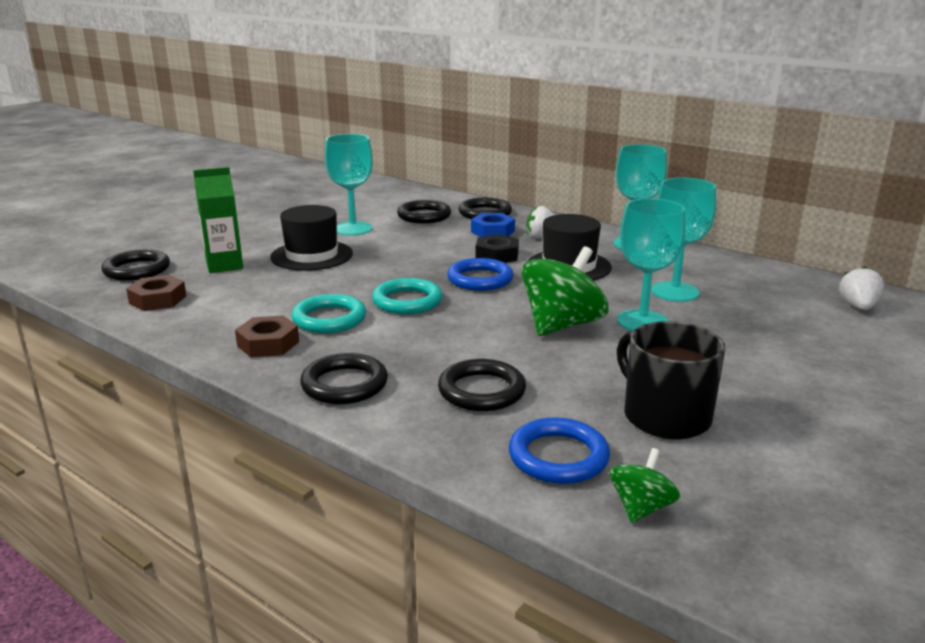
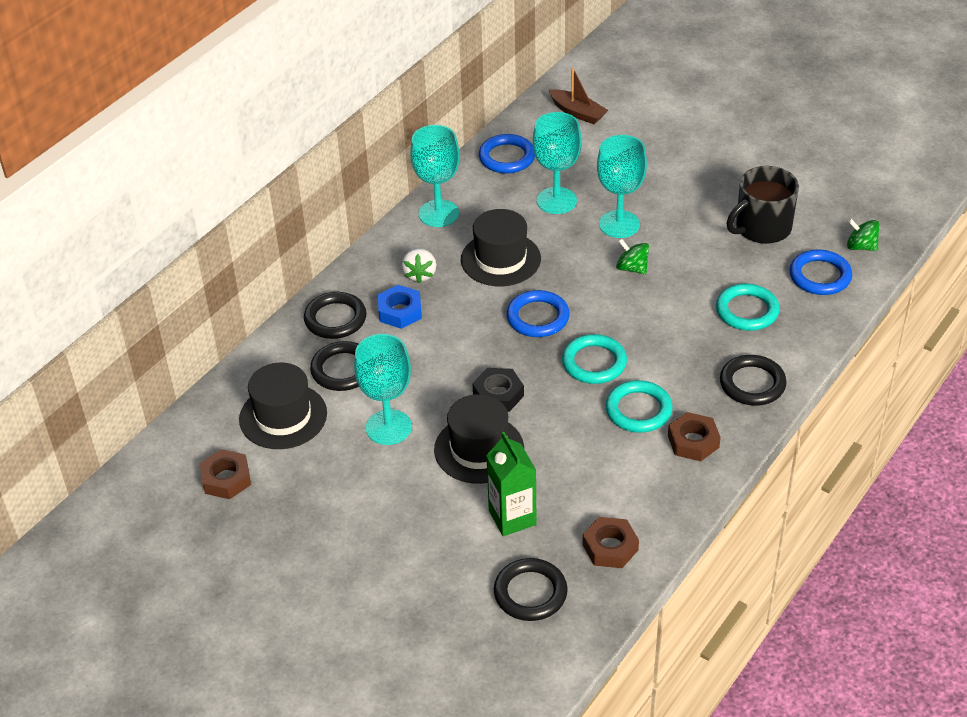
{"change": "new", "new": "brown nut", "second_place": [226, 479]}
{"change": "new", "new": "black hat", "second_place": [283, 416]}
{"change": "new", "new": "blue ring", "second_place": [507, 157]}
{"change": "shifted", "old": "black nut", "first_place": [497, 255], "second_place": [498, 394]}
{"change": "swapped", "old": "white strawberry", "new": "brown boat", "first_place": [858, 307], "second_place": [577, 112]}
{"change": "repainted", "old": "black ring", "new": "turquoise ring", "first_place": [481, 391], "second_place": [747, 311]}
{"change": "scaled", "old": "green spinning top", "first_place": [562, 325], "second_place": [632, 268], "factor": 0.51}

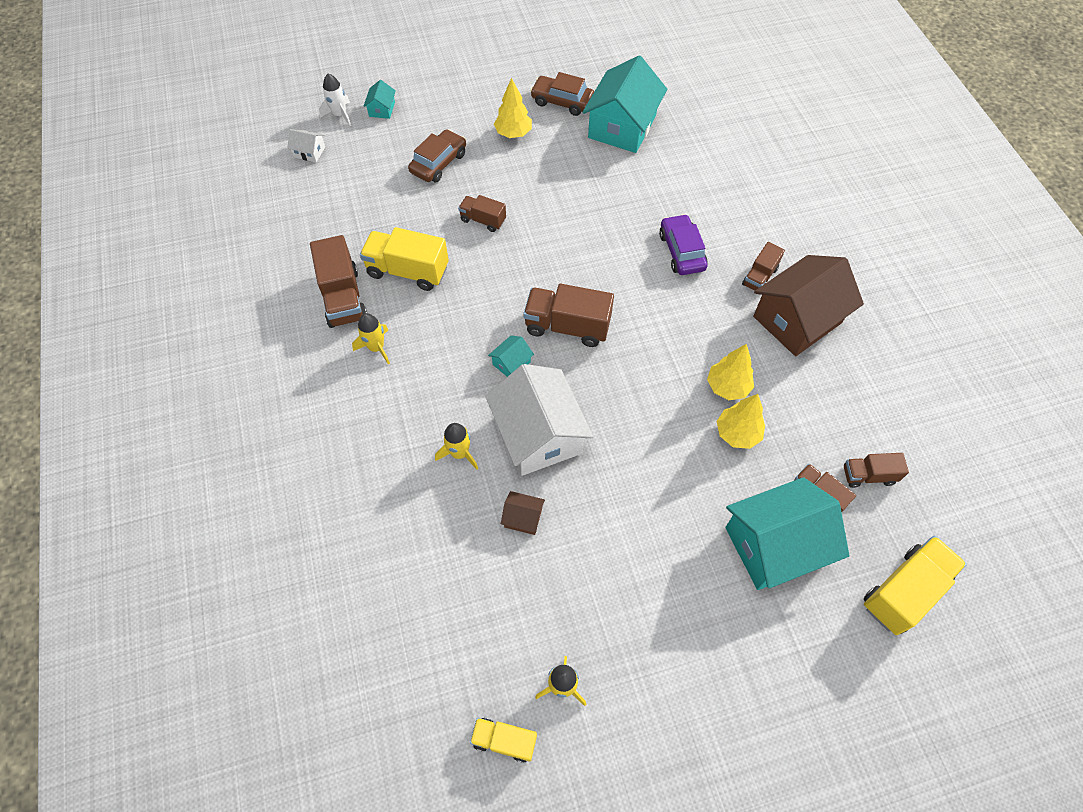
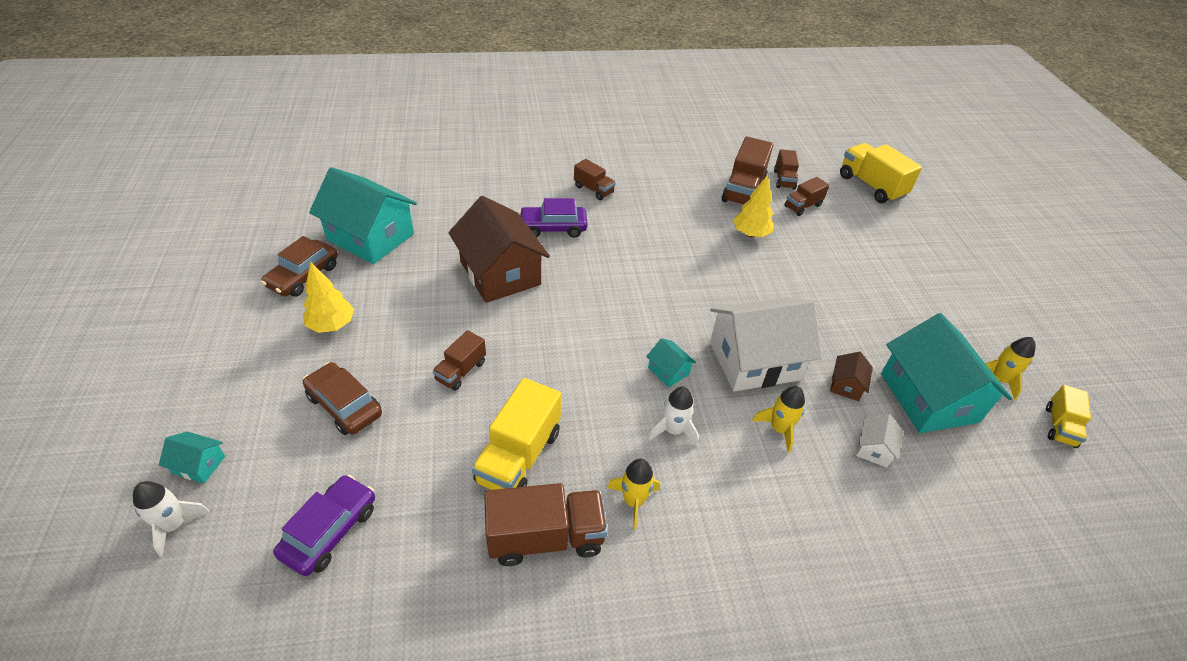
{"change": "gone", "old": "yellow tree", "first_place": [727, 387]}
{"change": "new", "new": "purple car", "second_place": [330, 530]}
{"change": "new", "new": "white rocket", "second_place": [673, 430]}
{"change": "shifted", "old": "white house", "first_place": [309, 152], "second_place": [873, 448]}
{"change": "shifted", "old": "brown truck", "first_place": [567, 326], "second_place": [743, 191]}
{"change": "shifted", "old": "turquoise house", "first_place": [774, 545], "second_place": [928, 397]}
{"change": "shifted", "old": "brown house", "first_place": [797, 319], "second_place": [500, 273]}

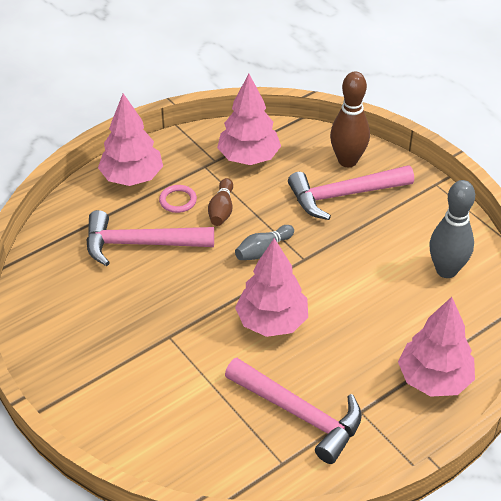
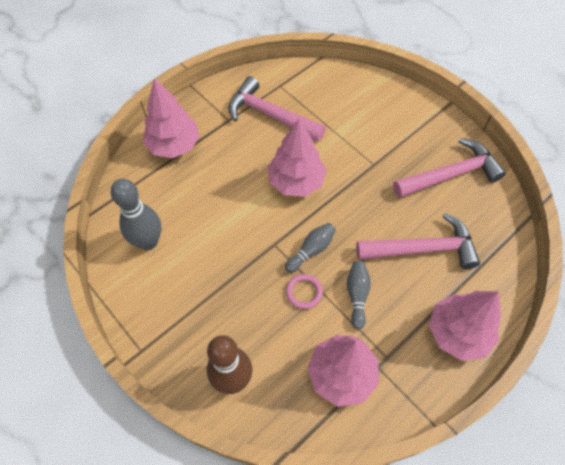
{"change": "shifted", "old": "pink ring", "first_place": [178, 200], "second_place": [304, 292]}
{"change": "shifted", "old": "pink hammer", "first_place": [343, 195], "second_place": [451, 174]}
{"change": "repainted", "old": "brown bowling pin", "new": "grey bowling pin", "first_place": [221, 210], "second_place": [357, 295]}

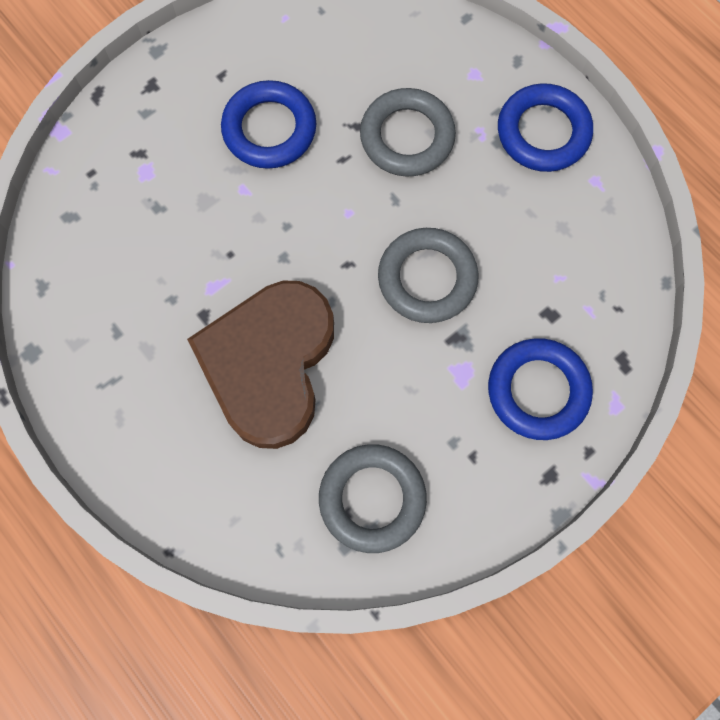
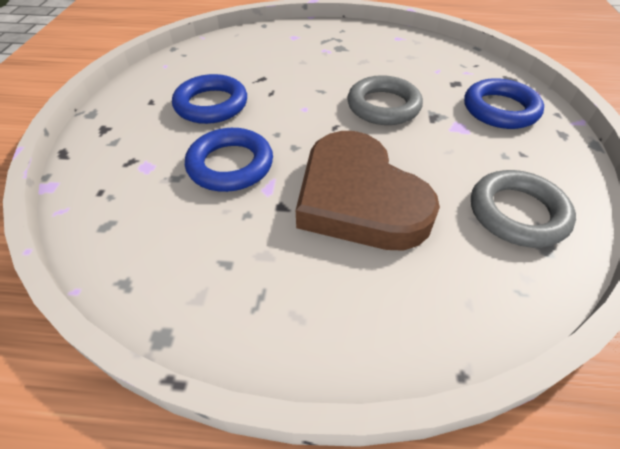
{"change": "gone", "old": "grey ring", "first_place": [407, 137]}
{"change": "shifted", "old": "blue ring", "first_place": [543, 132], "second_place": [230, 165]}

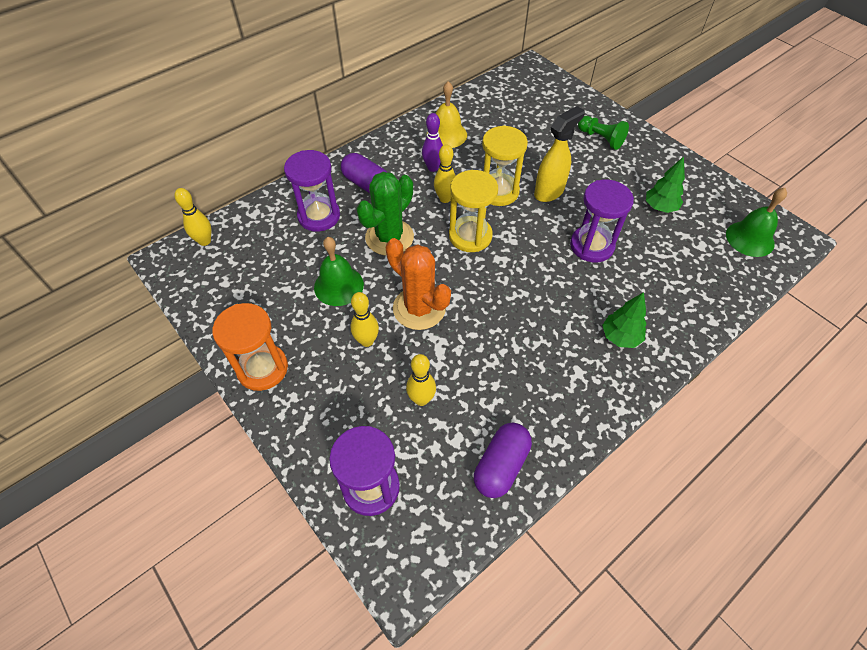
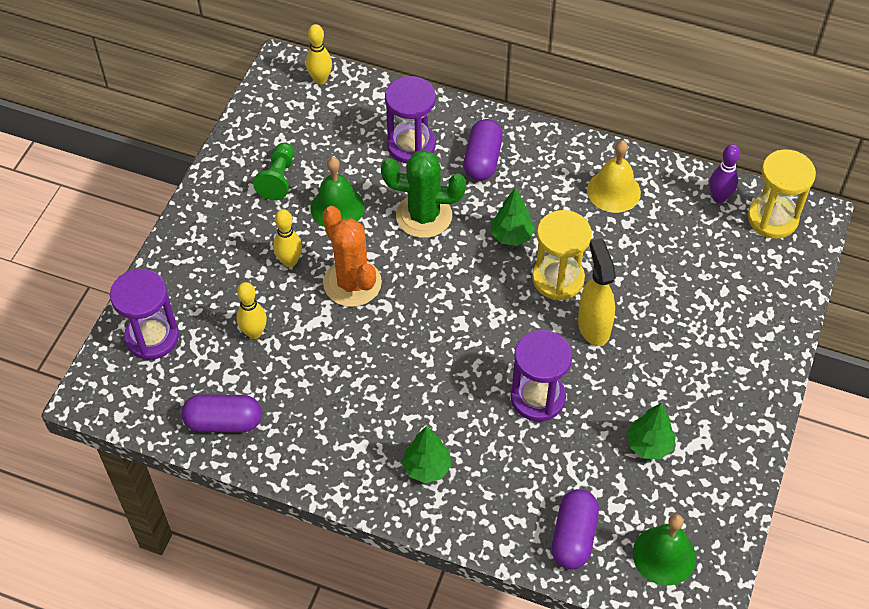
{"change": "gone", "old": "orange hourglass", "first_place": [262, 368]}
{"change": "new", "new": "purple capsule", "second_place": [573, 536]}
{"change": "shifted", "old": "purple bowling pin", "first_place": [433, 168], "second_place": [719, 197]}
{"change": "shifted", "old": "yellow hourglass", "first_place": [470, 236], "second_place": [772, 218]}
{"change": "shifted", "old": "green pawn", "first_place": [601, 139], "second_place": [278, 179]}
{"change": "swapped", "old": "yellow bowling pin", "new": "green tree", "first_place": [445, 199], "second_place": [511, 236]}
{"change": "rotated", "old": "orange cactus", "first_place": [419, 308], "second_place": [352, 283], "degrees": -45}
{"change": "rotated", "old": "yellow spray bottle", "first_place": [549, 192], "second_place": [593, 326], "degrees": -120}

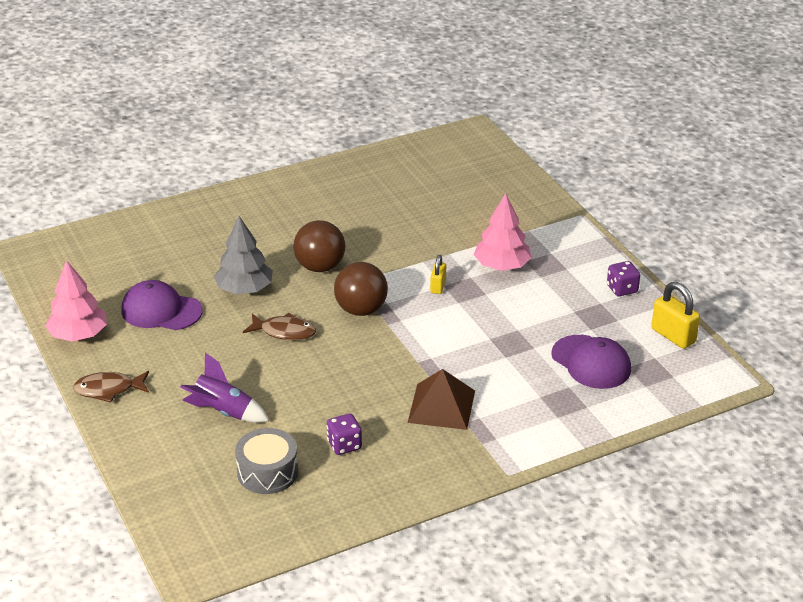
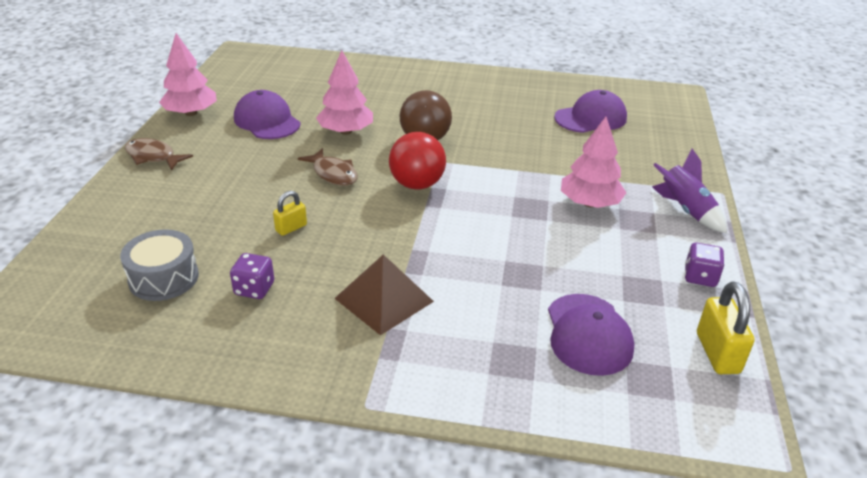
{"change": "new", "new": "purple cap", "second_place": [591, 118]}
{"change": "shifted", "old": "purple rocket", "first_place": [223, 412], "second_place": [685, 210]}
{"change": "shifted", "old": "yellow padlock", "first_place": [438, 286], "second_place": [291, 228]}
{"change": "repainted", "old": "grey tree", "new": "pink tree", "first_place": [244, 289], "second_place": [346, 131]}
{"change": "repainted", "old": "brown ball", "new": "red ball", "first_place": [361, 310], "second_place": [417, 184]}

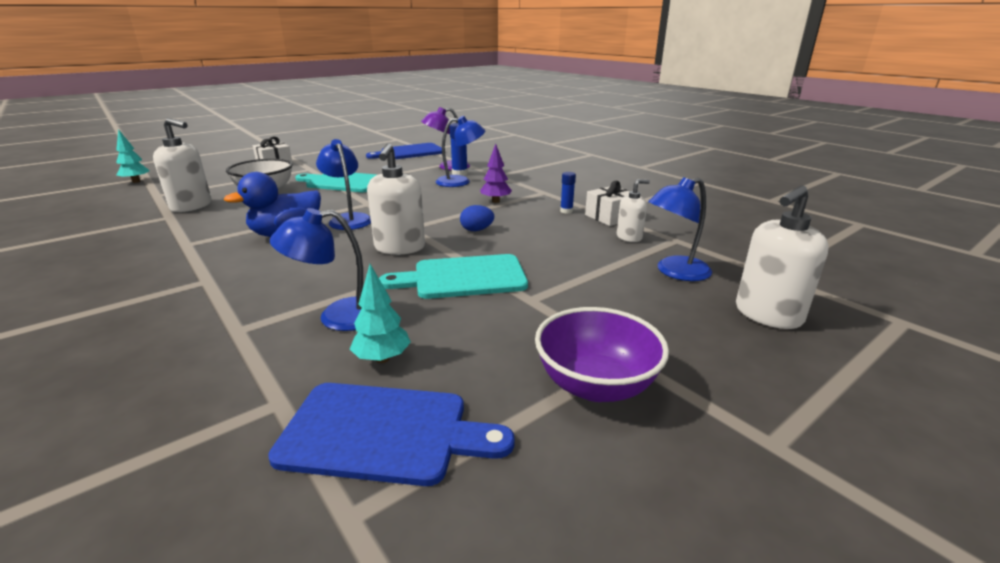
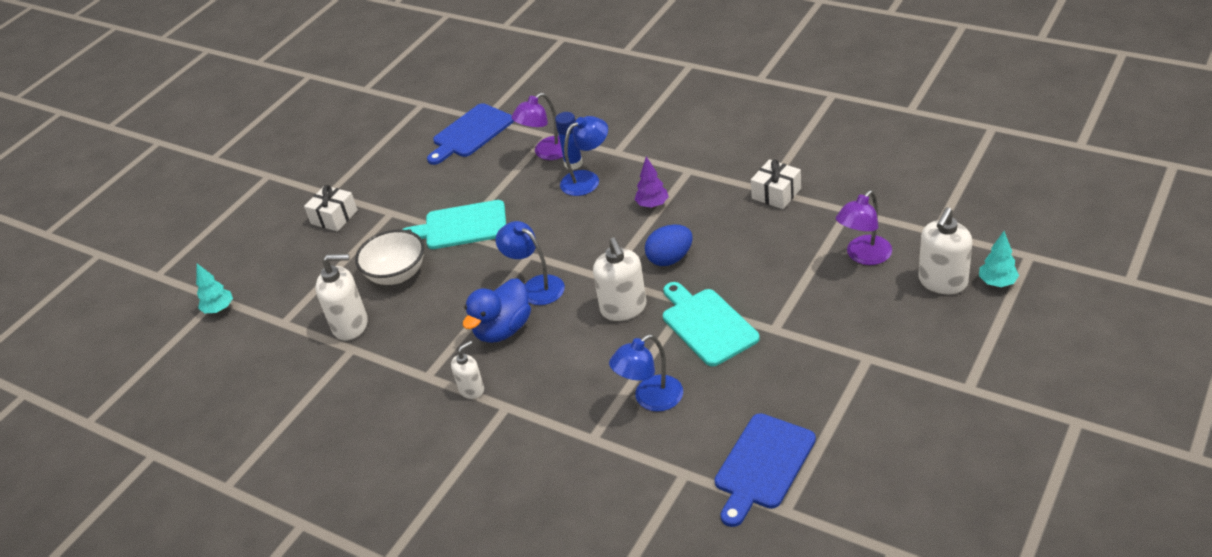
{"change": "gone", "old": "purple bowl", "first_place": [595, 385]}
{"change": "gone", "old": "blue glue stick", "first_place": [566, 211]}
{"change": "shifted", "old": "turquoise tree", "first_place": [382, 358], "second_place": [997, 282]}
{"change": "shifted", "old": "white soap dispenser", "first_place": [629, 237], "second_place": [471, 389]}
{"change": "repainted", "old": "blue lamp", "new": "purple lamp", "first_place": [675, 272], "second_place": [863, 256]}
{"change": "rotated", "old": "blue cutting board", "first_place": [383, 433], "second_place": [762, 465], "degrees": 135}
{"change": "rotated", "old": "turquoise cutting board", "first_place": [463, 277], "second_place": [707, 324], "degrees": 90}
{"change": "scaled", "old": "blue egg", "first_place": [477, 230], "second_place": [670, 259], "factor": 1.52}

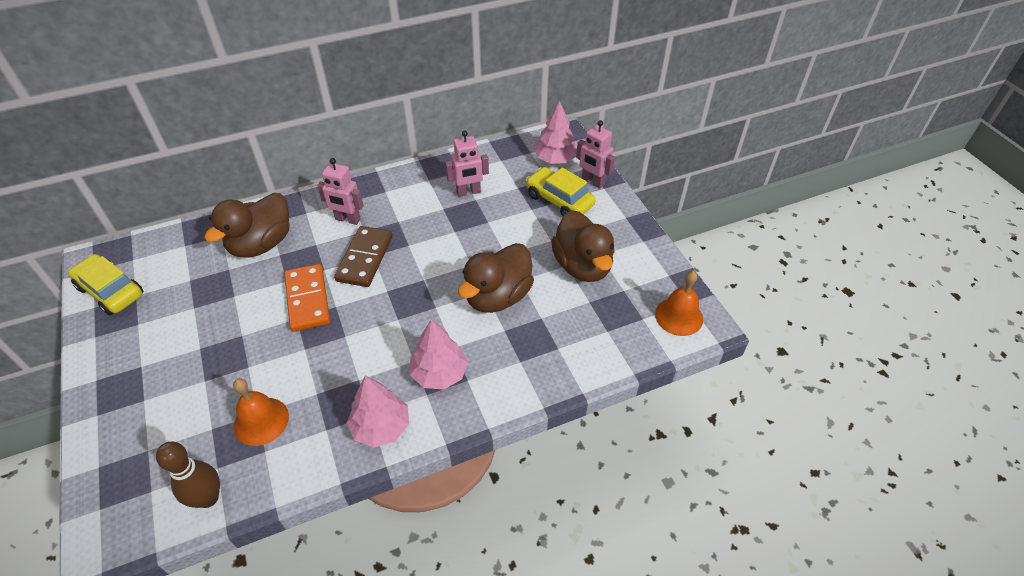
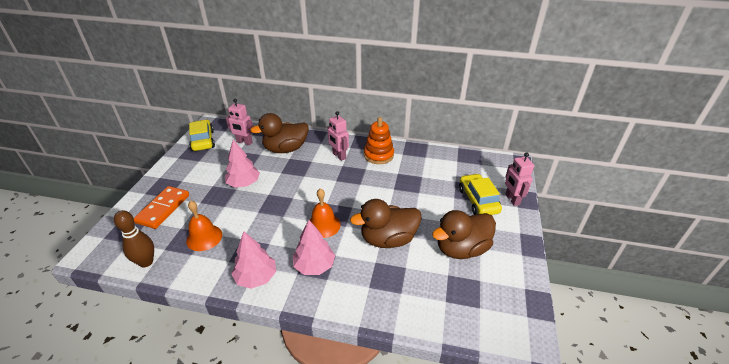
{"change": "gone", "old": "brown domino", "first_place": [364, 258]}
{"change": "new", "new": "orange stacking toy", "second_place": [378, 155]}
{"change": "shifted", "old": "orange domino", "first_place": [308, 299], "second_place": [163, 209]}
{"change": "shifted", "old": "pink robot", "first_place": [468, 192], "second_place": [244, 142]}
{"change": "shifted", "old": "pink tree", "first_place": [555, 159], "second_place": [244, 183]}
{"change": "shifted", "old": "orange bell", "first_place": [679, 316], "second_place": [323, 225]}
{"change": "rotated", "old": "brown duck", "first_place": [582, 266], "second_place": [461, 249], "degrees": 45}

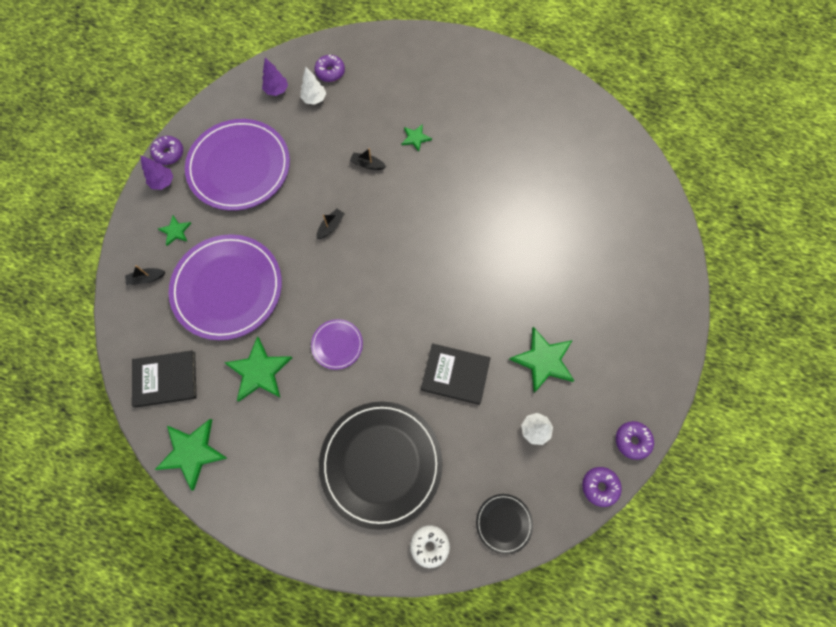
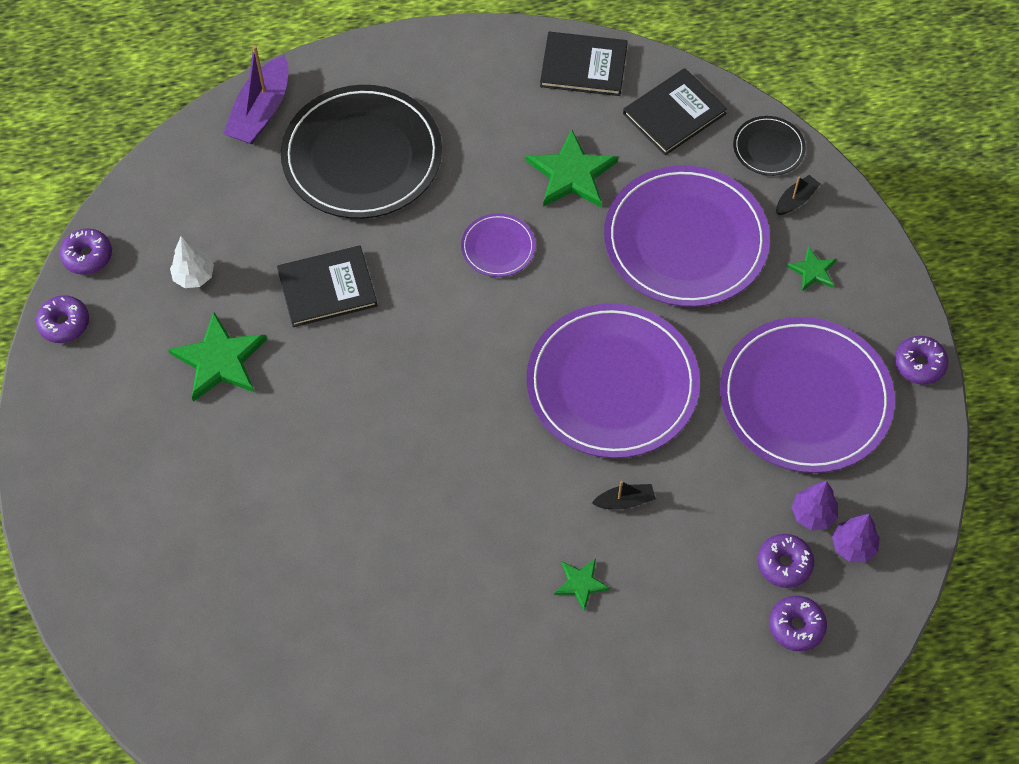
{"change": "shifted", "old": "purple tree", "first_place": [163, 182], "second_place": [812, 514]}
{"change": "shifted", "old": "black plate", "first_place": [503, 523], "second_place": [768, 148]}
{"change": "swapped", "old": "green star", "new": "black book", "first_place": [192, 452], "second_place": [583, 66]}
{"change": "swapped", "old": "white tree", "new": "purple donut", "first_place": [314, 99], "second_place": [784, 564]}
{"change": "swapped", "old": "black boat", "new": "purple plate", "first_place": [331, 226], "second_place": [612, 384]}
{"change": "swapped", "old": "white donut", "new": "purple boat", "first_place": [429, 545], "second_place": [261, 111]}

